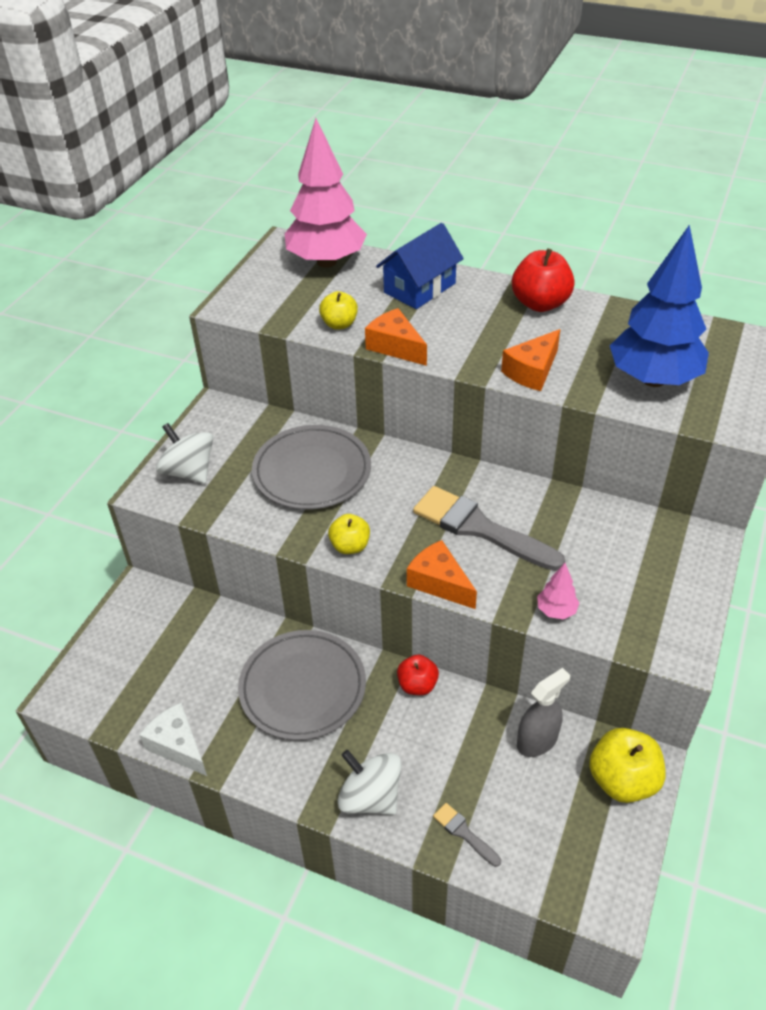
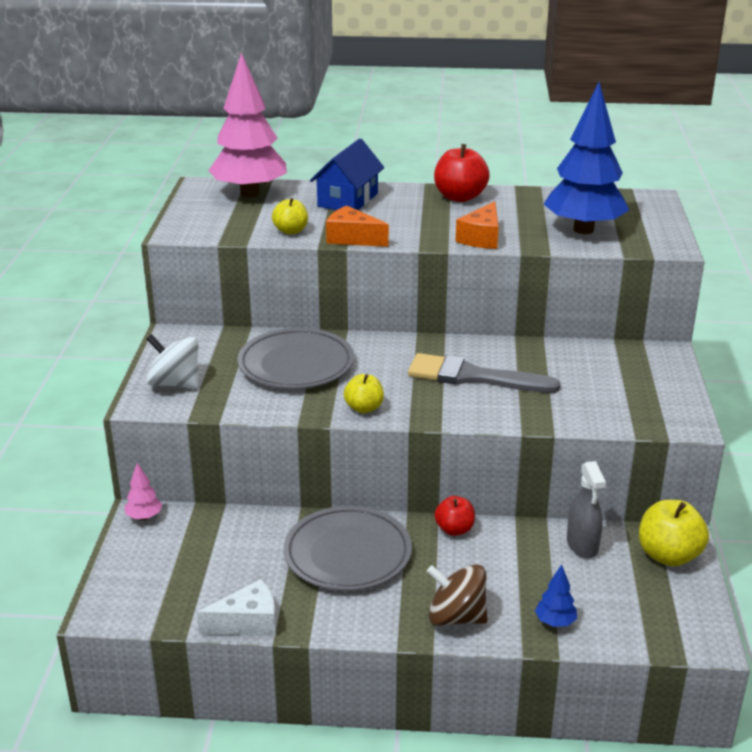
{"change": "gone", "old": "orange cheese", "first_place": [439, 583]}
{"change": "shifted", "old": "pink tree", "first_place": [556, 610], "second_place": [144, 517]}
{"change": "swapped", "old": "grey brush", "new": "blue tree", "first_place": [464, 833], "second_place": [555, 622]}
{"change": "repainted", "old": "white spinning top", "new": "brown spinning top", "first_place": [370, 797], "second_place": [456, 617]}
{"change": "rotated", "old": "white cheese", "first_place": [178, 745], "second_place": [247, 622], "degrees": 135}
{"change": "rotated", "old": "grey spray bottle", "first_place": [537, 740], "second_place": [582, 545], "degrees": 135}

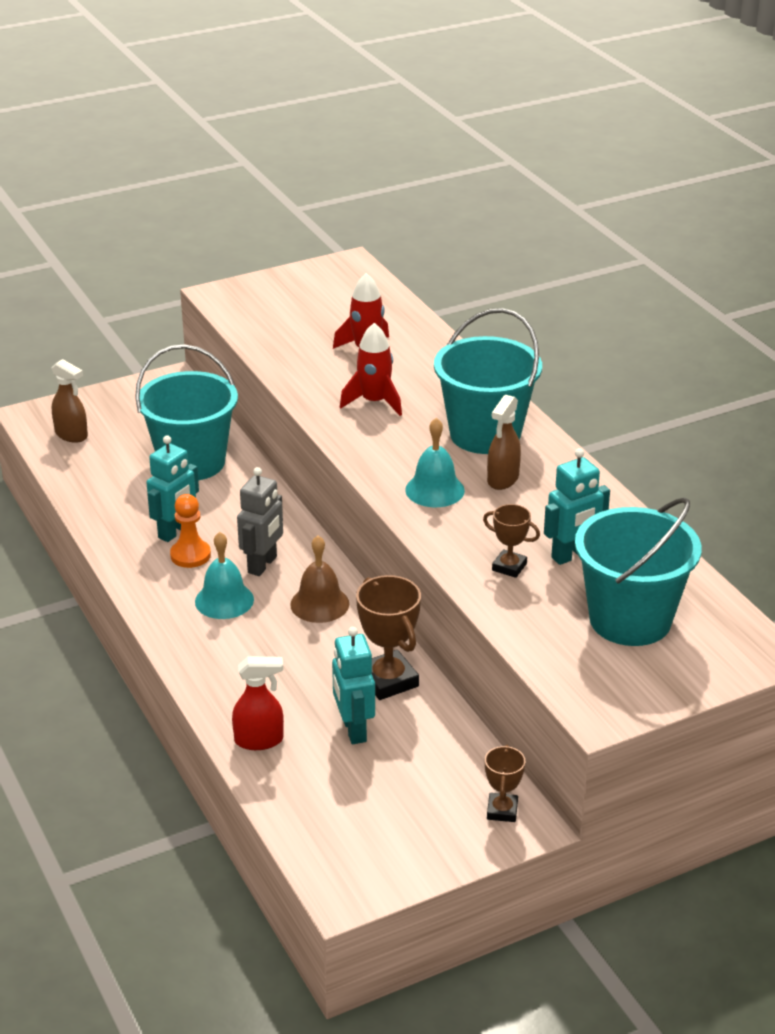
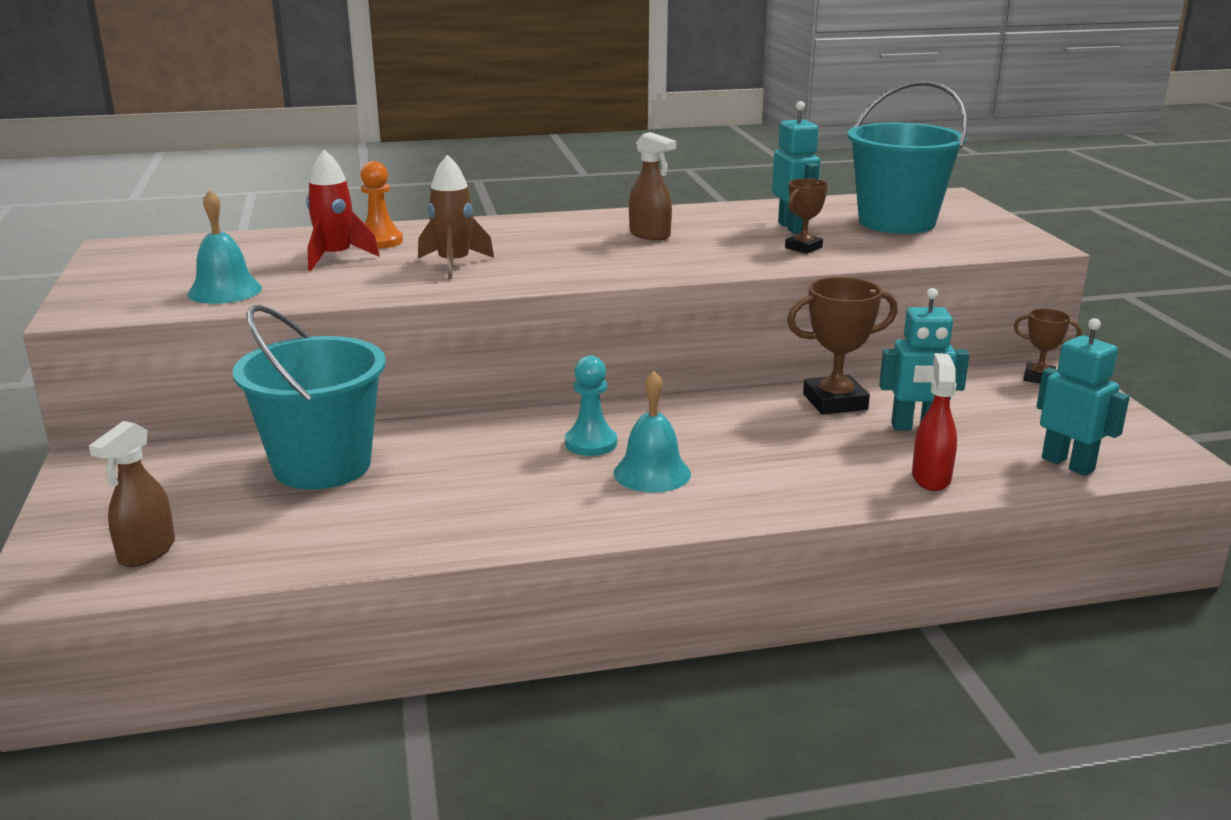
{"change": "gone", "old": "brown bell", "first_place": [319, 604]}
{"change": "gone", "old": "turquoise bucket", "first_place": [485, 434]}
{"change": "shifted", "old": "turquoise robot", "first_place": [175, 532], "second_place": [1068, 464]}
{"change": "shifted", "old": "orange pawn", "first_place": [190, 555], "second_place": [380, 241]}
{"change": "shifted", "old": "turquoise bell", "first_place": [435, 490], "second_place": [225, 291]}
{"change": "swapped", "old": "grey robot", "new": "turquoise pawn", "first_place": [263, 565], "second_place": [591, 443]}
{"change": "repainted", "old": "red rocket", "new": "brown rocket", "first_place": [374, 402], "second_place": [454, 264]}
{"change": "rotated", "old": "brown spray bottle", "first_place": [71, 435], "second_place": [146, 552], "degrees": 150}

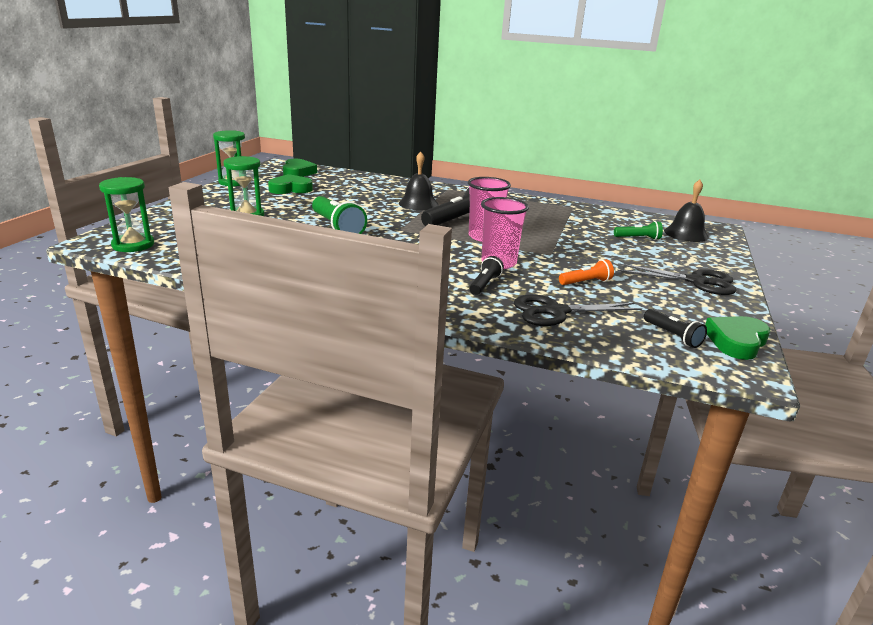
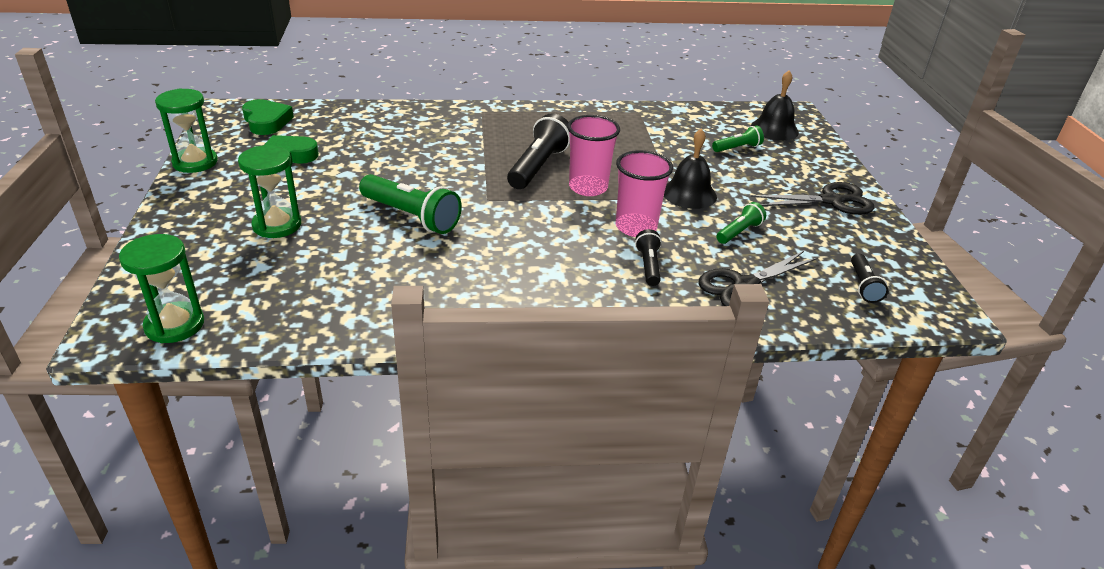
{"change": "gone", "old": "green heart", "first_place": [736, 341]}
{"change": "shifted", "old": "black bell", "first_place": [418, 203], "second_place": [689, 193]}
{"change": "repainted", "old": "orange flashlight", "new": "green flashlight", "first_place": [586, 282], "second_place": [739, 232]}
{"change": "rotated", "old": "black flashlight", "first_place": [672, 336], "second_place": [863, 286], "degrees": 60}

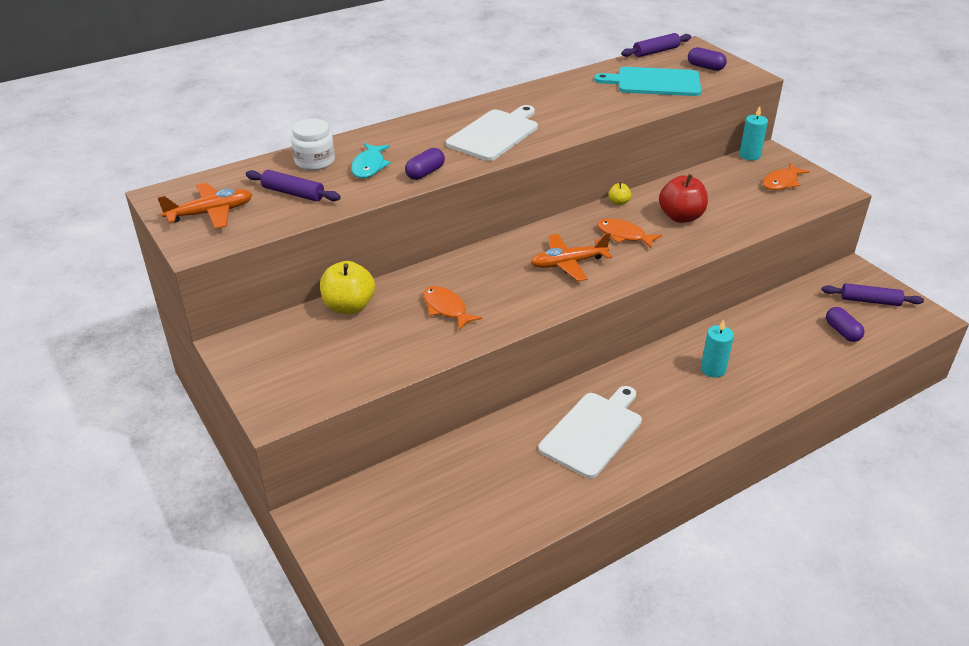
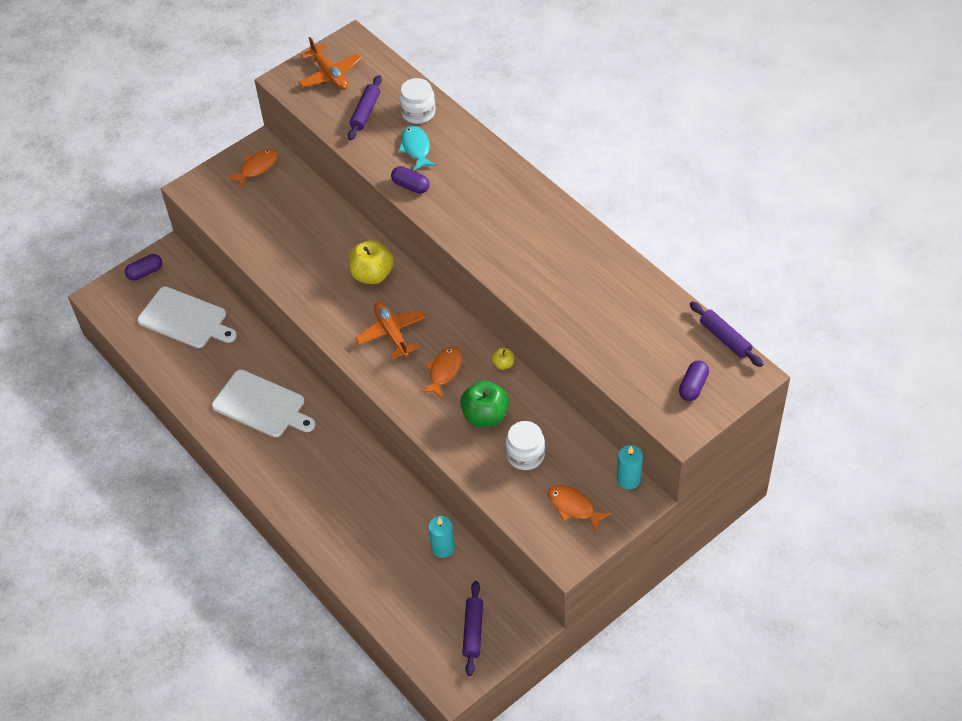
{"change": "gone", "old": "turquoise cutting board", "first_place": [654, 82]}
{"change": "new", "new": "white jar", "second_place": [525, 455]}
{"change": "shifted", "old": "yellow apple", "first_place": [349, 306], "second_place": [372, 275]}
{"change": "shifted", "old": "orange fish", "first_place": [446, 309], "second_place": [257, 167]}
{"change": "shifted", "old": "white cutting board", "first_place": [494, 134], "second_place": [185, 319]}
{"change": "shifted", "old": "turquoise candle", "first_place": [713, 369], "second_place": [443, 548]}
{"change": "shifted", "old": "purple capsule", "first_place": [842, 332], "second_place": [145, 272]}
{"change": "repainted", "old": "red apple", "new": "green apple", "first_place": [681, 217], "second_place": [485, 416]}
{"change": "rotated", "old": "turquoise fish", "first_place": [369, 166], "second_place": [416, 148], "degrees": 75}

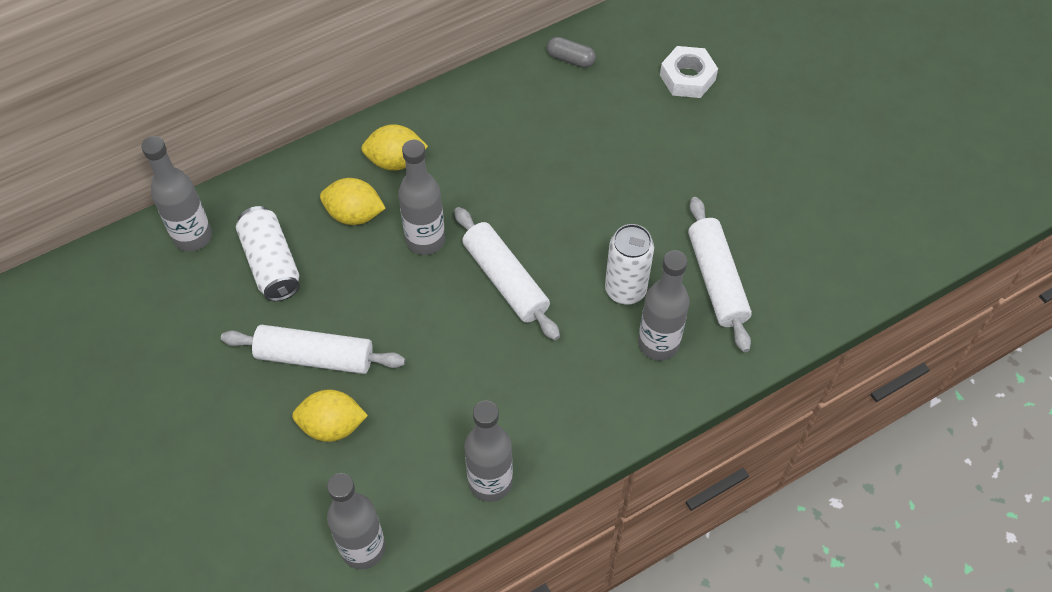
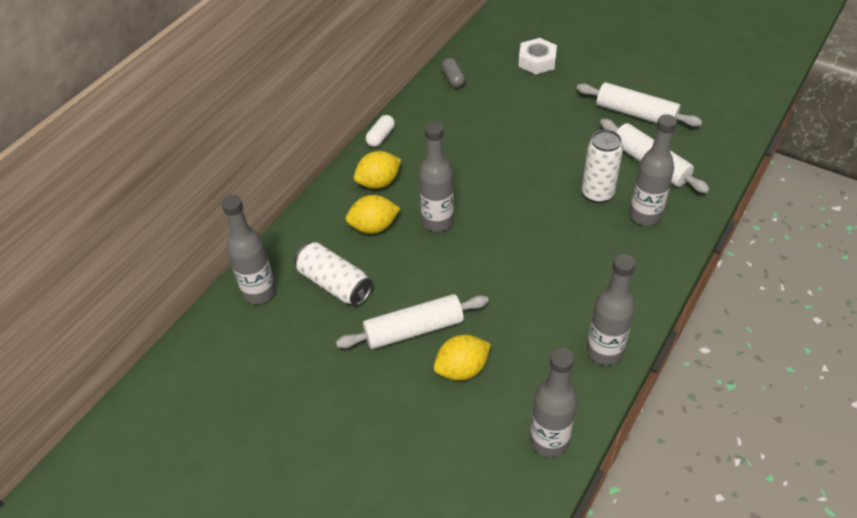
{"change": "new", "new": "white capsule", "second_place": [381, 137]}
{"change": "shifted", "old": "white rolling pin", "first_place": [505, 280], "second_place": [636, 114]}
{"change": "rotated", "old": "grey capsule", "first_place": [570, 59], "second_place": [453, 79], "degrees": 75}

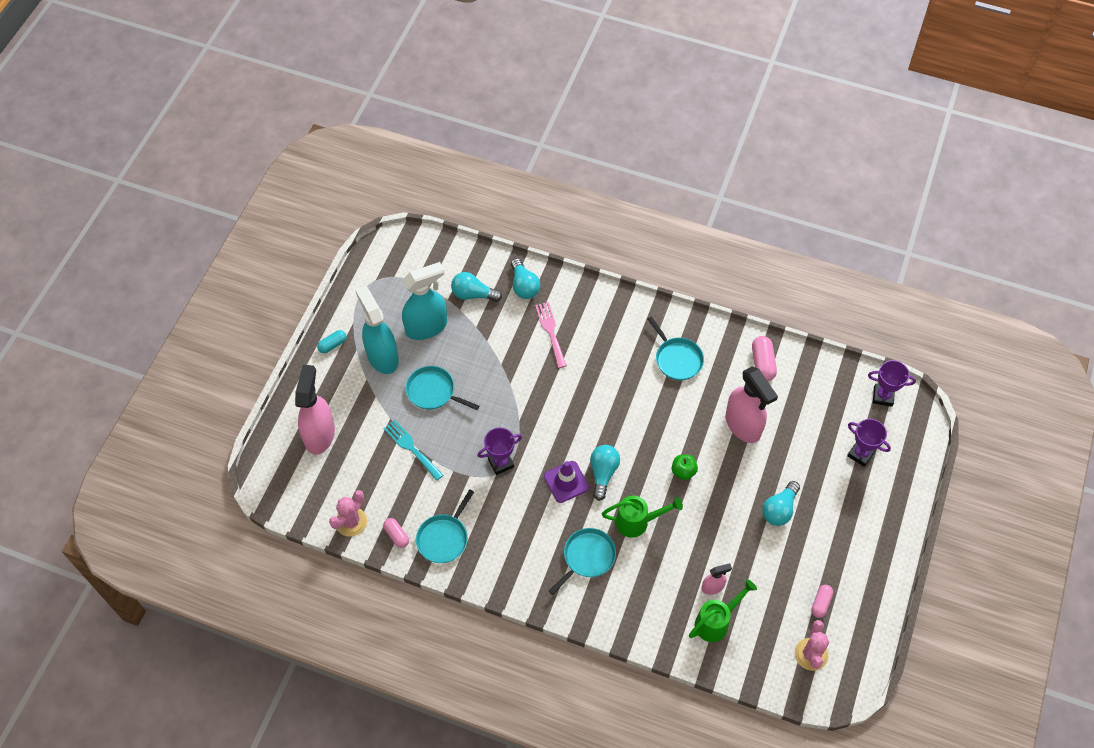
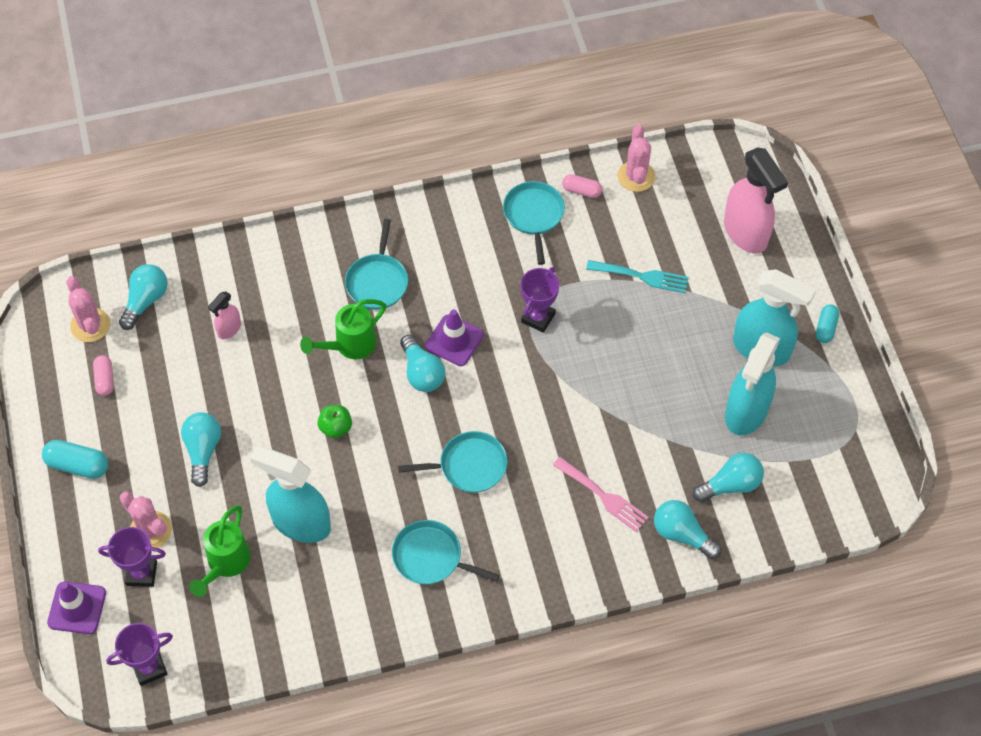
{"change": "gone", "old": "pink capsule", "first_place": [762, 363]}
{"change": "new", "new": "turquoise capsule", "second_place": [78, 465]}
{"change": "new", "new": "purple traffic cone", "second_place": [77, 608]}
{"change": "new", "new": "turquoise light bulb", "second_place": [146, 301]}
{"change": "new", "new": "pink cactus", "second_place": [150, 530]}
{"change": "shifted", "old": "turquoise pan", "first_place": [433, 391], "second_place": [469, 466]}
{"change": "shifted", "old": "green watering can", "first_place": [716, 622], "second_place": [225, 563]}
{"change": "repainted", "old": "pink spray bottle", "new": "turquoise spray bottle", "first_place": [743, 425], "second_place": [300, 523]}

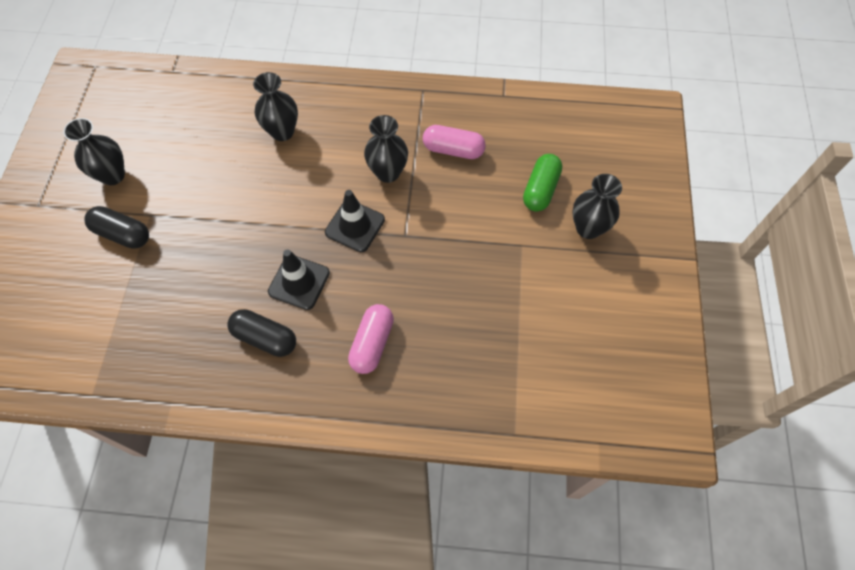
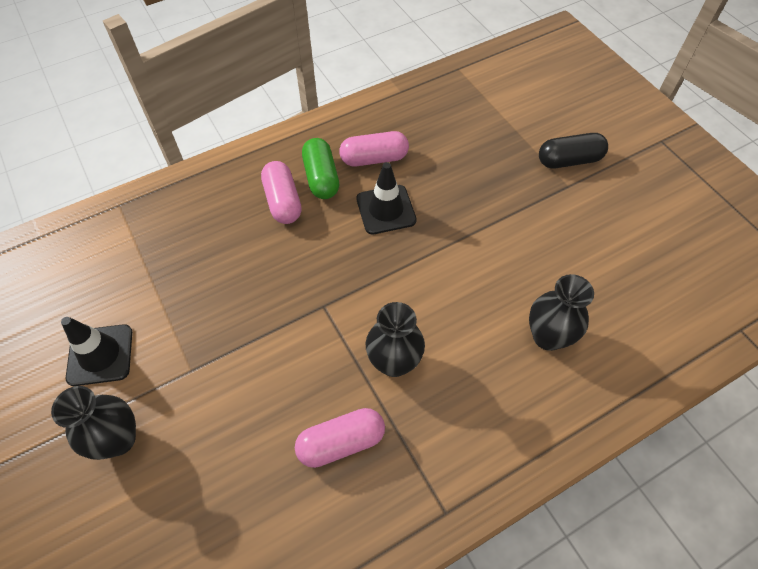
{"change": "gone", "old": "black vase", "first_place": [113, 175]}
{"change": "shifted", "old": "black traffic cone", "first_place": [355, 226], "second_place": [100, 355]}
{"change": "shifted", "old": "green capsule", "first_place": [540, 190], "second_place": [321, 178]}
{"change": "repainted", "old": "black capsule", "new": "pink capsule", "first_place": [265, 338], "second_place": [374, 159]}

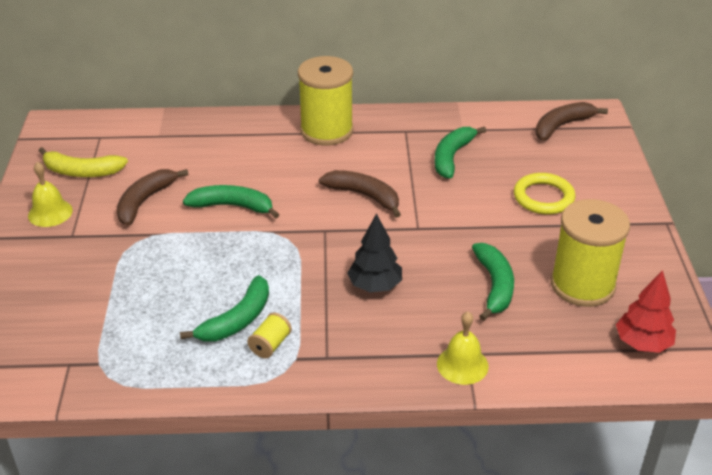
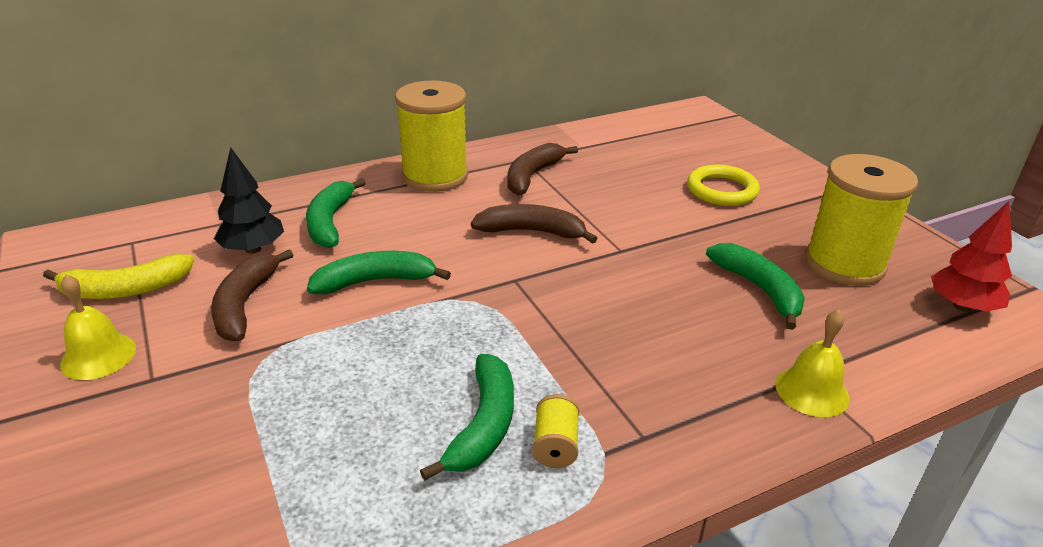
{"change": "shifted", "old": "black tree", "first_place": [375, 286], "second_place": [253, 249]}
{"change": "shifted", "old": "green banana", "first_place": [452, 157], "second_place": [330, 222]}
{"change": "shifted", "old": "brown banana", "first_place": [562, 126], "second_place": [532, 176]}

